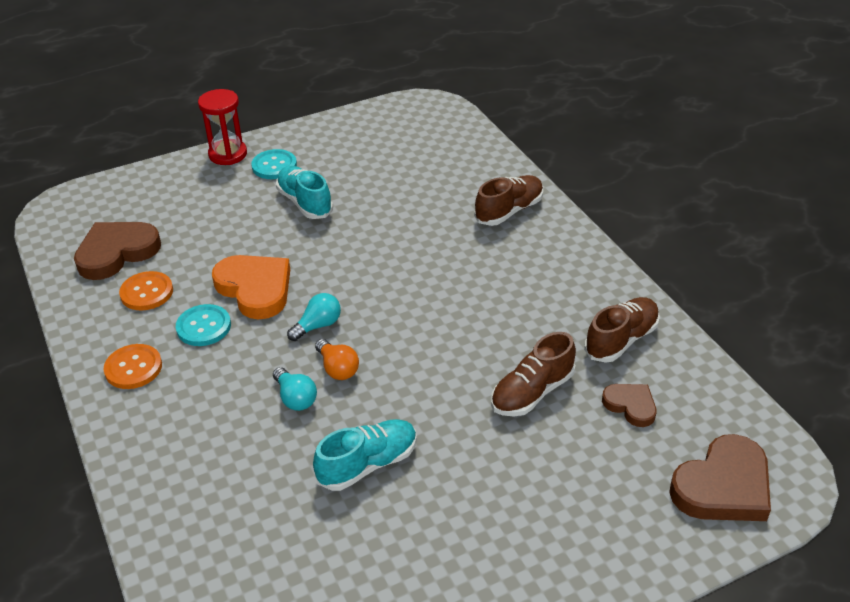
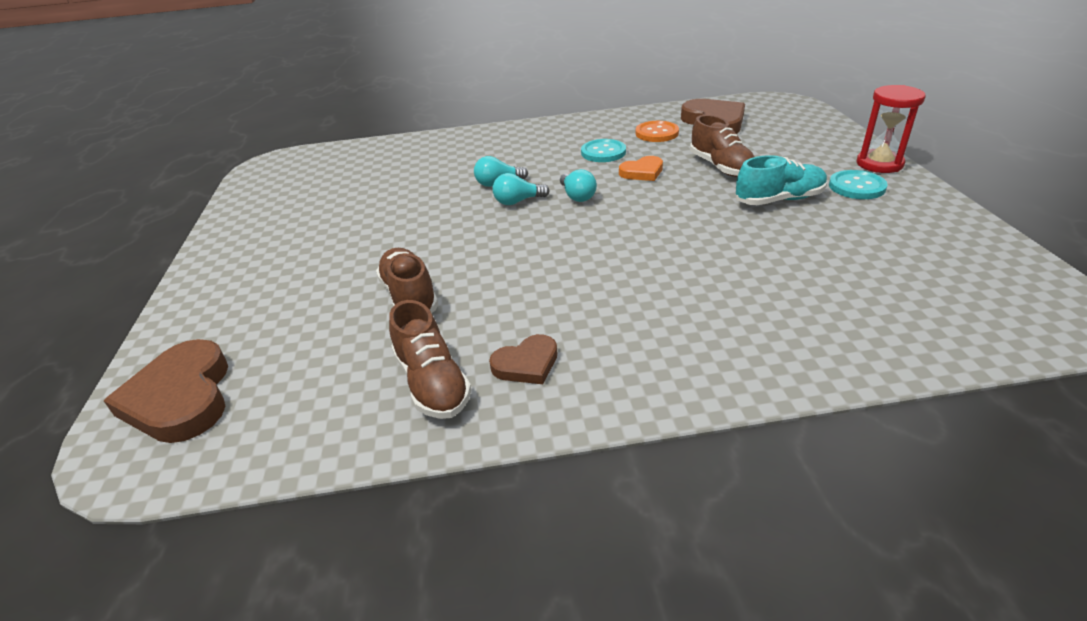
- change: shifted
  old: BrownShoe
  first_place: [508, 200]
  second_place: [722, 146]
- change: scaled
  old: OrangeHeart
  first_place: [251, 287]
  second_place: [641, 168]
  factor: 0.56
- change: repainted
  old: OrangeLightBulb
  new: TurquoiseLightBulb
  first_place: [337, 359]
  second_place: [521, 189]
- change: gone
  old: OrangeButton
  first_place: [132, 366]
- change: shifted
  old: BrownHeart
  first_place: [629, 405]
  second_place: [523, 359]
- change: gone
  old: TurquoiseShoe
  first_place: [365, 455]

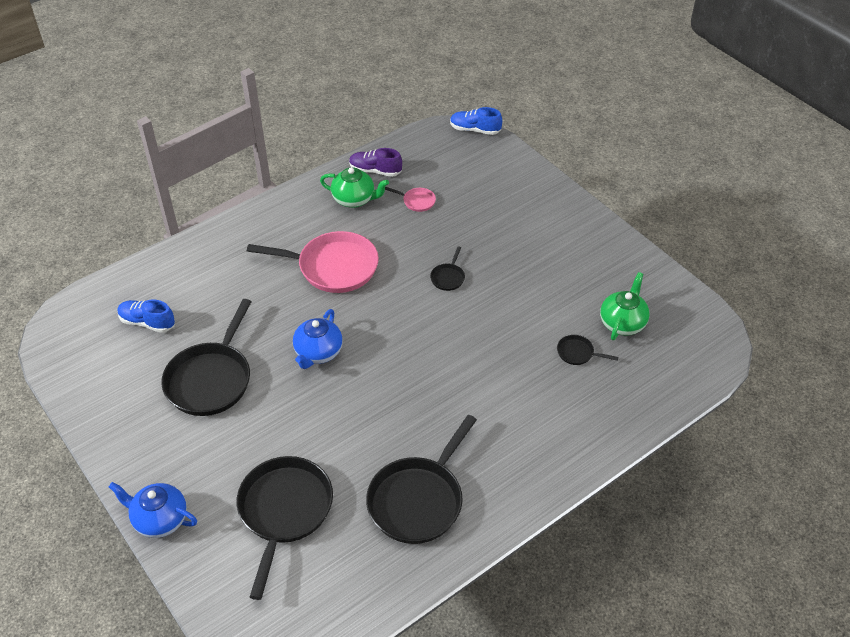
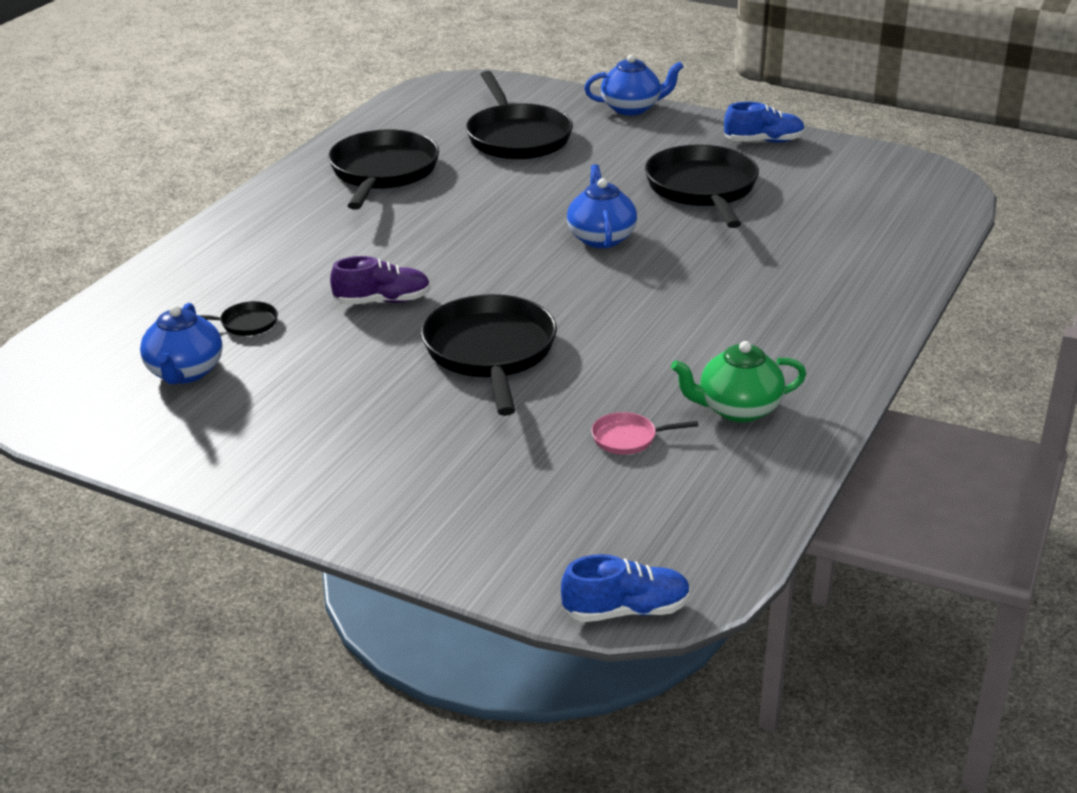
- change: shifted
  old: PurpleShoe
  first_place: [375, 162]
  second_place: [380, 280]
- change: gone
  old: PinkPan
  first_place: [313, 262]
- change: scaled
  old: BlackPan
  first_place: [447, 268]
  second_place: [489, 355]
  factor: 2.3
- change: repainted
  old: GreenTeapot
  new: BlueTeapot
  first_place: [625, 306]
  second_place: [181, 343]
- change: shifted
  old: BlueShoe
  first_place: [146, 316]
  second_place: [764, 122]

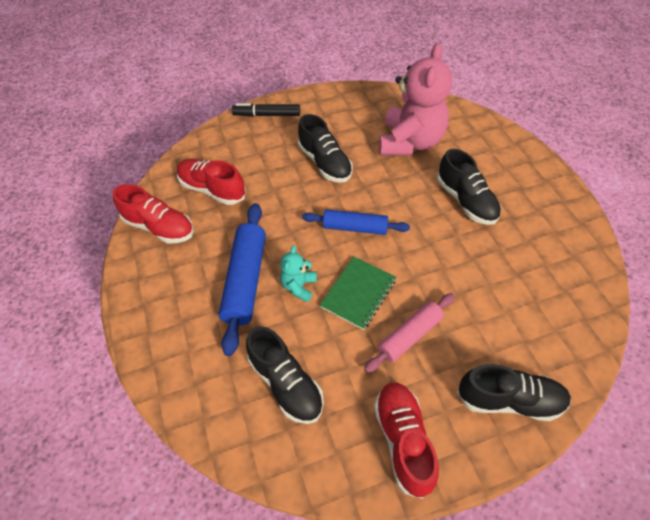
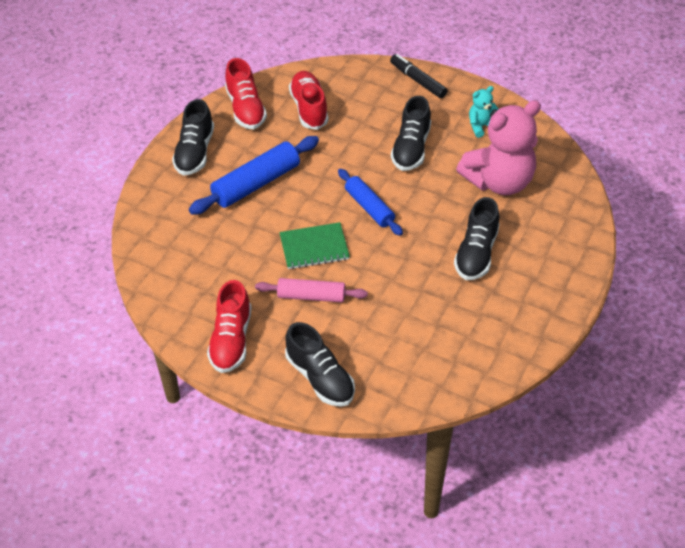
- change: shifted
  old: TurquoiseTeddyBear
  first_place: [298, 273]
  second_place: [483, 112]
- change: shifted
  old: BlackShoe
  first_place: [285, 375]
  second_place: [193, 137]
- change: rotated
  old: RedShoe
  first_place: [406, 440]
  second_place: [229, 326]
  degrees: 150

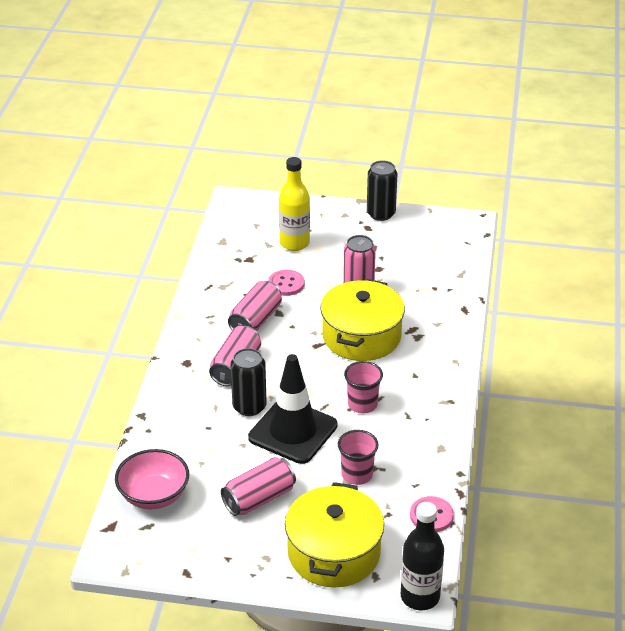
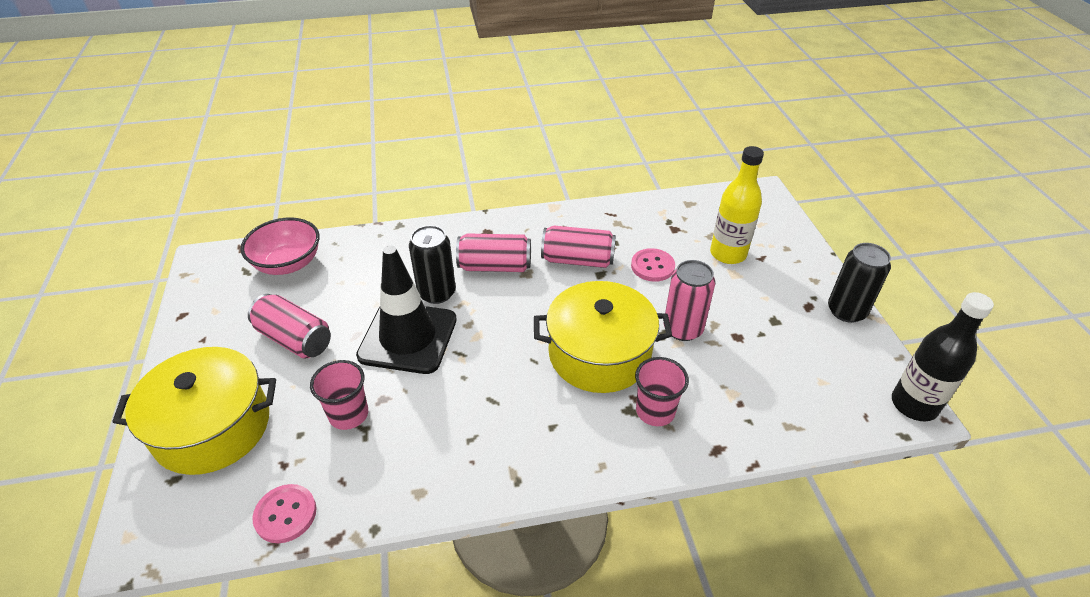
- change: shifted
  old: PinkCup
  first_place: [363, 387]
  second_place: [662, 391]
- change: shifted
  old: BlackBottle
  first_place: [422, 556]
  second_place: [943, 356]

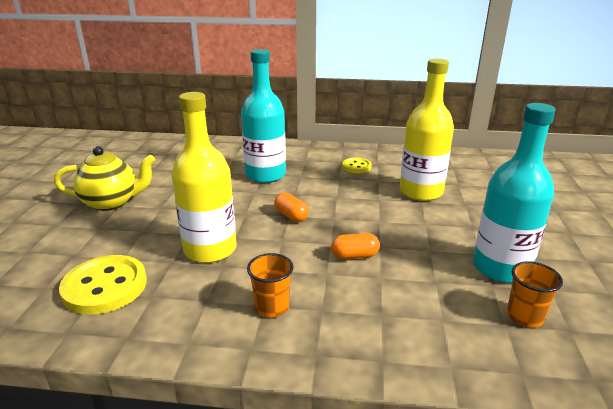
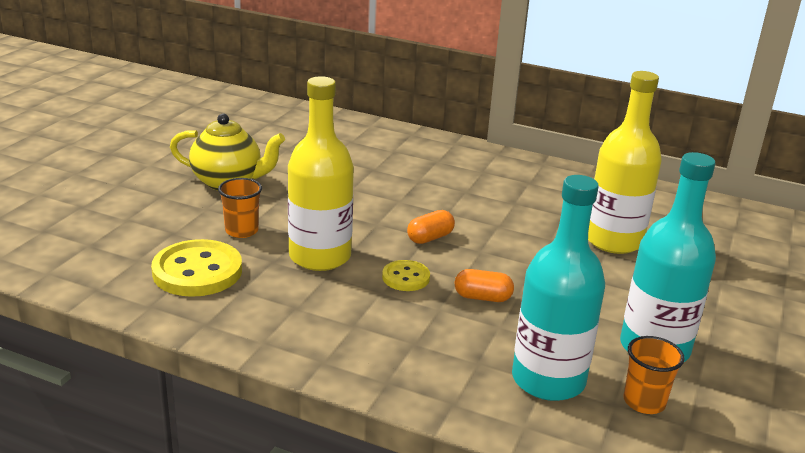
- change: shifted
  old: TurquoiseBottle
  first_place: [263, 116]
  second_place: [558, 288]
- change: shifted
  old: YellowButton
  first_place: [357, 165]
  second_place: [406, 275]
- change: rotated
  old: OrangeCapsule
  first_place: [291, 207]
  second_place: [431, 227]
  degrees: 75
- change: shifted
  old: OrangeCup
  first_place: [270, 285]
  second_place: [240, 208]

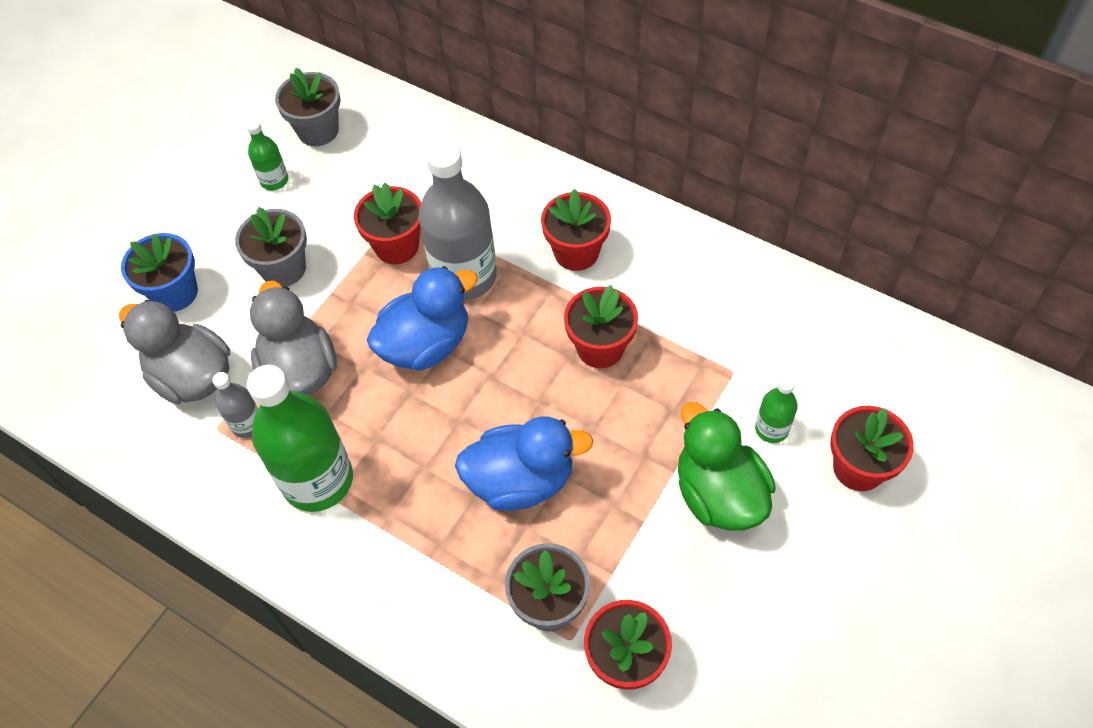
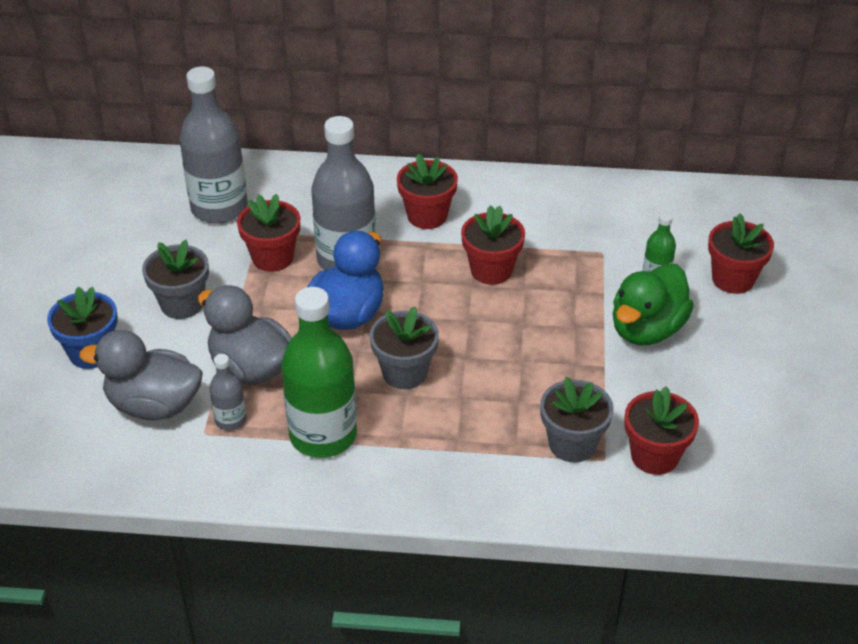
- change: shifted
  old: GreyFlowerPot
  first_place: [308, 107]
  second_place: [404, 348]
- change: gone
  old: GreenBottle
  first_place: [267, 155]
- change: rotated
  old: GreenDuck
  first_place: [727, 466]
  second_place: [653, 304]
  degrees: -90
- change: gone
  old: BlueDuck
  first_place: [524, 463]
- change: new
  new: GreyBottle
  second_place: [213, 144]

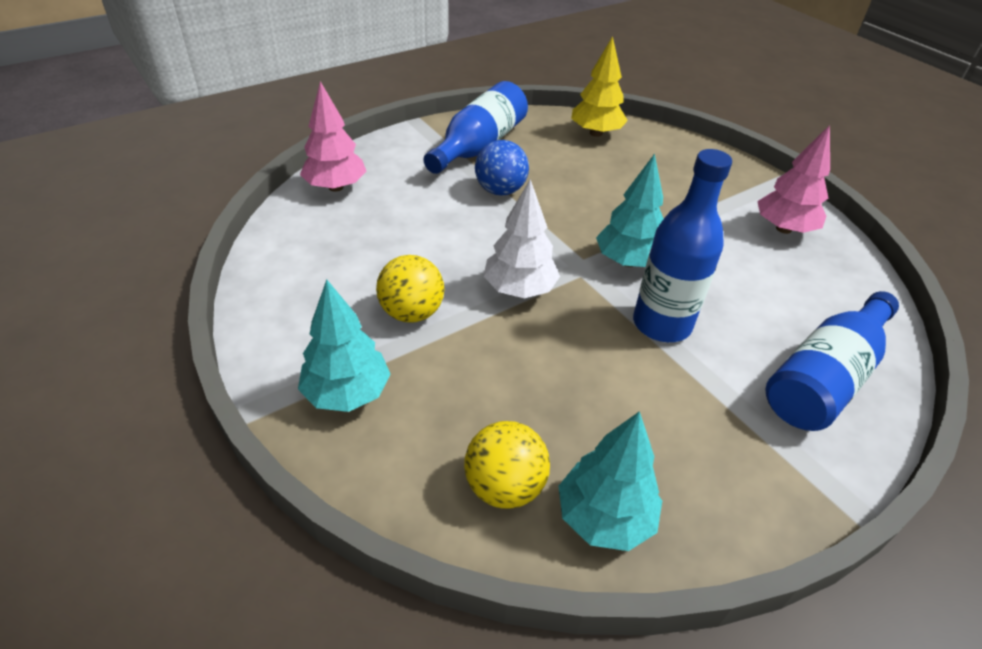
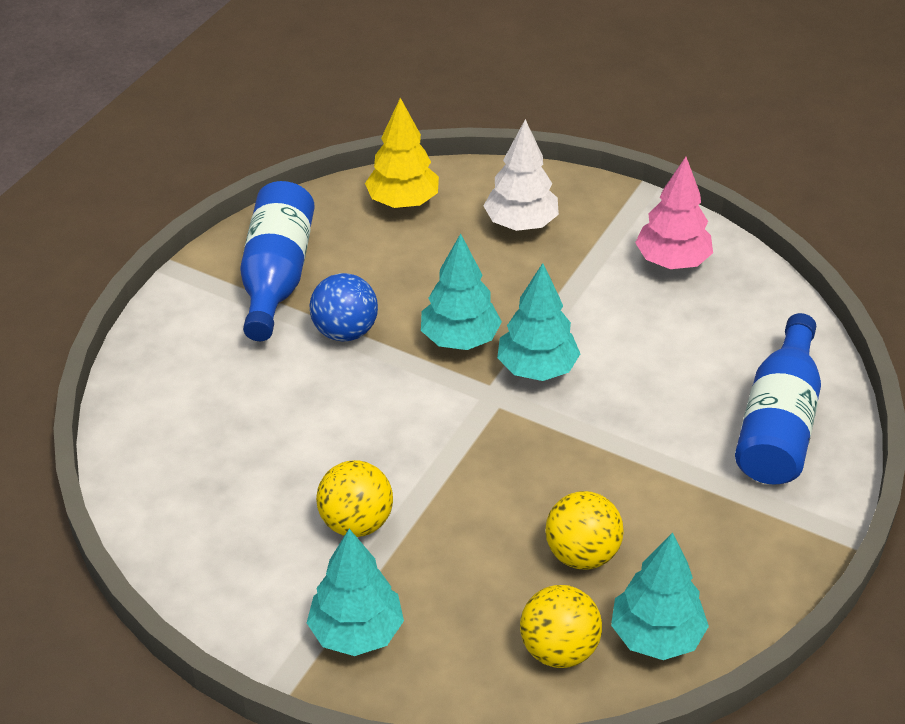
- change: gone
  old: PinkTree
  first_place: [333, 136]
- change: gone
  old: BlueBottle
  first_place: [682, 245]
- change: shifted
  old: WhiteTree
  first_place: [522, 238]
  second_place: [521, 175]
- change: new
  new: TurquoiseTree
  second_place: [461, 291]
- change: new
  new: YellowBall
  second_place: [584, 530]

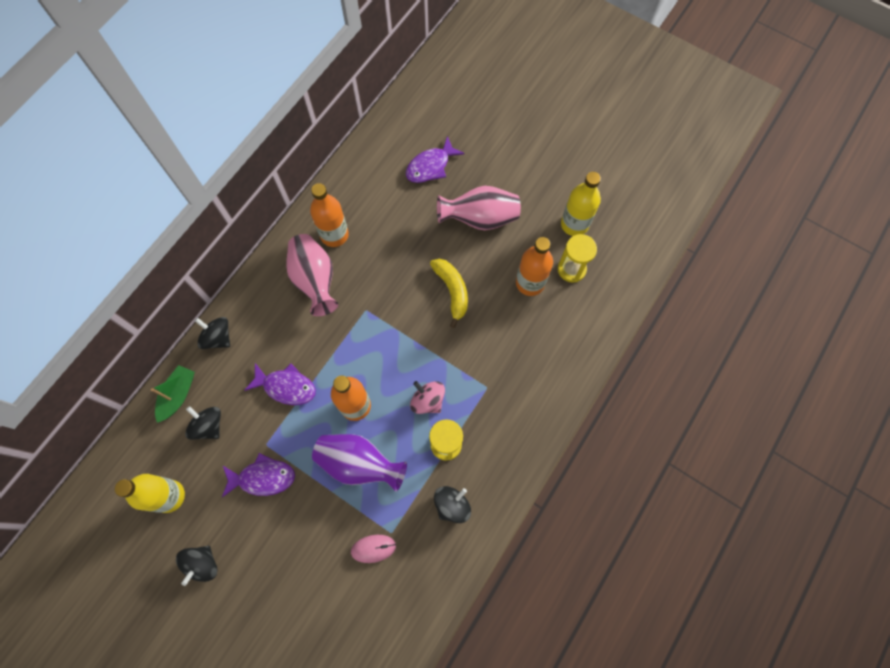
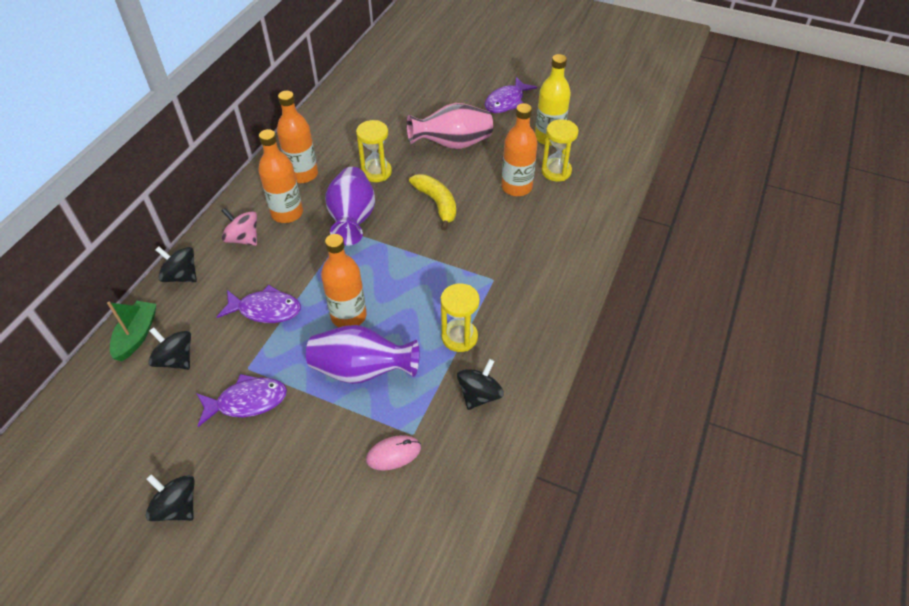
- change: shifted
  old: PurpleFish
  first_place: [435, 159]
  second_place: [511, 95]
- change: swapped
  old: PinkVase
  new: OrangeBottle
  first_place: [312, 275]
  second_place: [280, 176]
- change: shifted
  old: PinkSpinningTop
  first_place: [427, 397]
  second_place: [239, 227]
- change: gone
  old: YellowBottle
  first_place: [150, 493]
- change: rotated
  old: BlackSpinningTop
  first_place: [196, 566]
  second_place: [170, 497]
  degrees: 120
- change: new
  new: YellowHourglass
  second_place: [374, 151]
- change: new
  new: PurpleVase
  second_place: [350, 206]

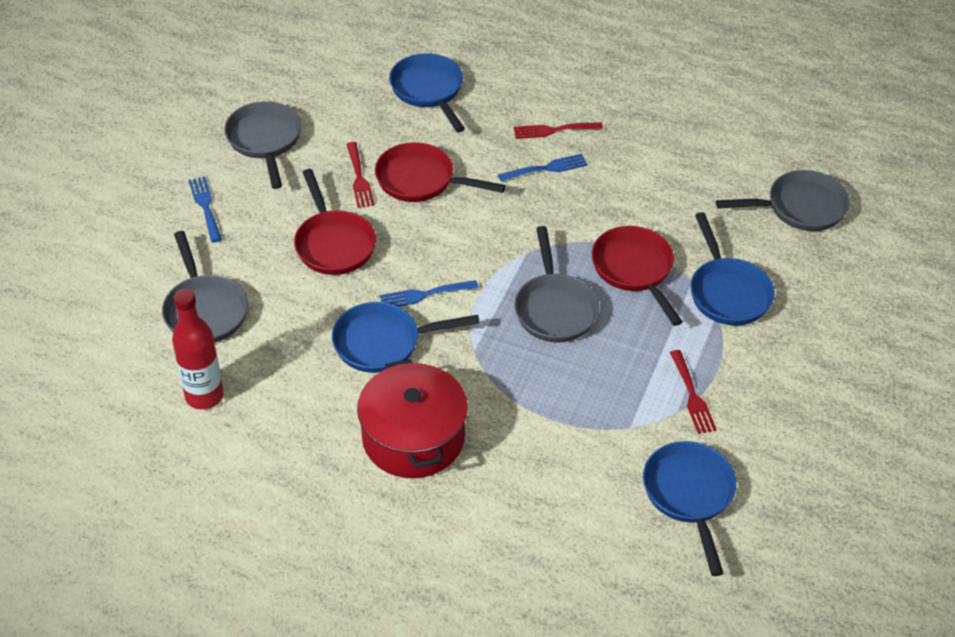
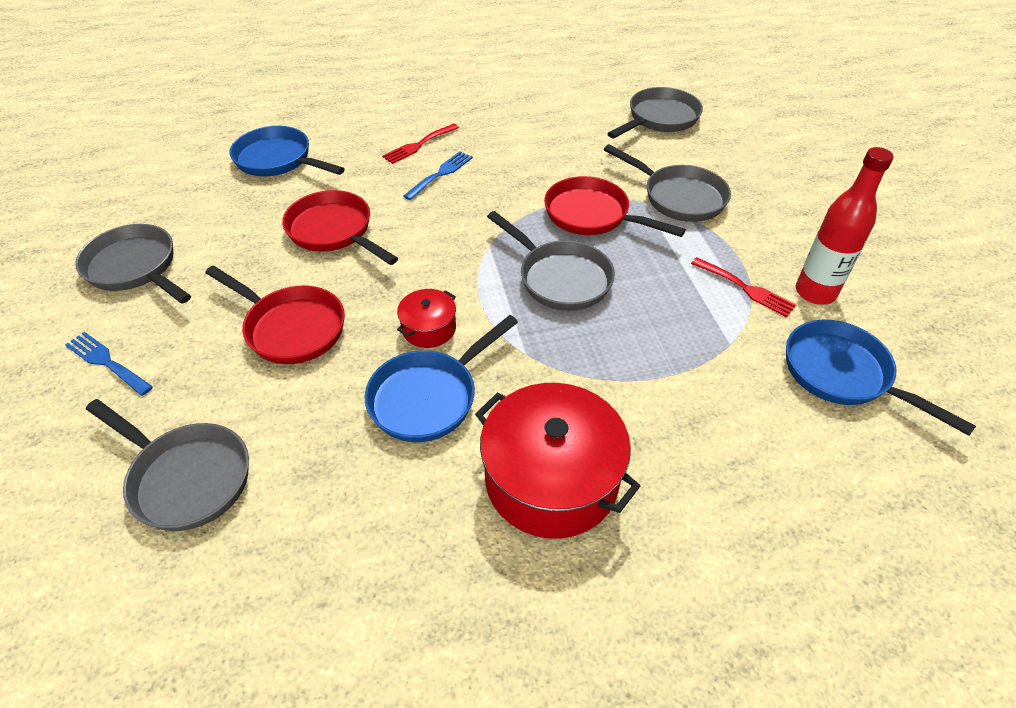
- change: gone
  old: RedFork
  first_place: [361, 175]
- change: rotated
  old: RedPan
  first_place: [440, 172]
  second_place: [340, 227]
  degrees: 60
- change: repainted
  old: BluePan
  new: GreyPan
  first_place: [732, 268]
  second_place: [667, 183]
- change: swapped
  old: BlueFork
  new: RedPot
  first_place: [429, 293]
  second_place: [426, 318]
- change: shifted
  old: RedBottle
  first_place: [198, 349]
  second_place: [845, 225]

